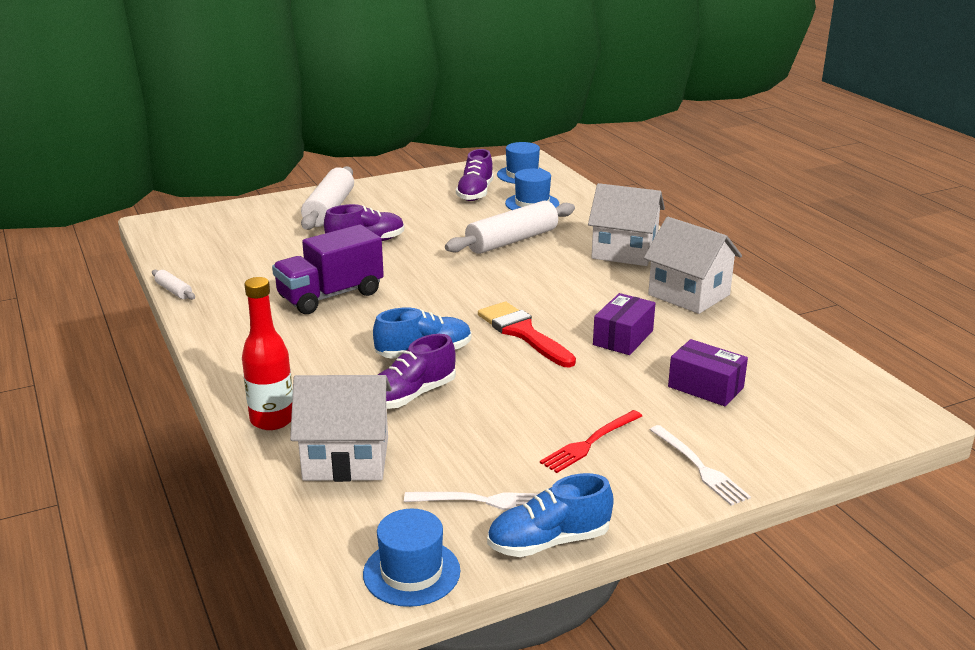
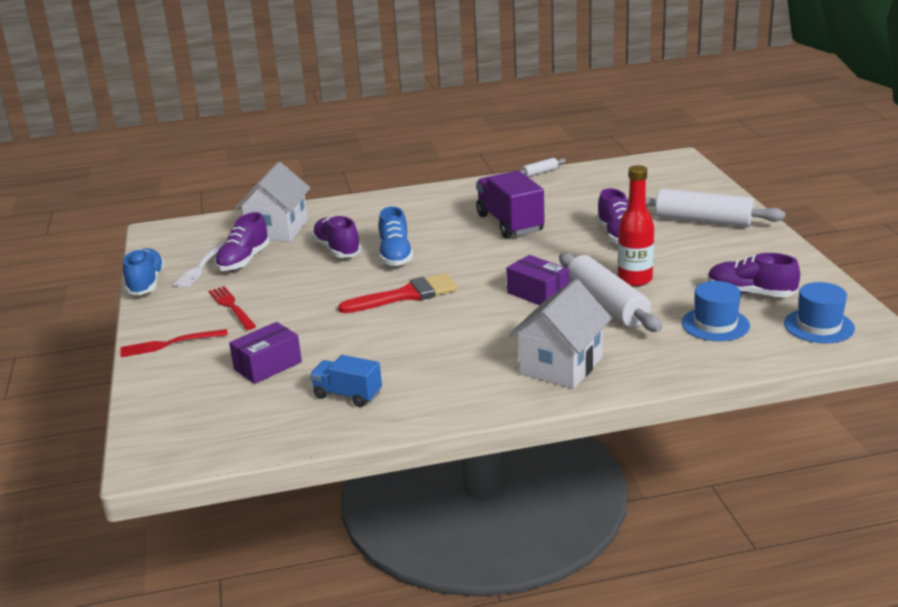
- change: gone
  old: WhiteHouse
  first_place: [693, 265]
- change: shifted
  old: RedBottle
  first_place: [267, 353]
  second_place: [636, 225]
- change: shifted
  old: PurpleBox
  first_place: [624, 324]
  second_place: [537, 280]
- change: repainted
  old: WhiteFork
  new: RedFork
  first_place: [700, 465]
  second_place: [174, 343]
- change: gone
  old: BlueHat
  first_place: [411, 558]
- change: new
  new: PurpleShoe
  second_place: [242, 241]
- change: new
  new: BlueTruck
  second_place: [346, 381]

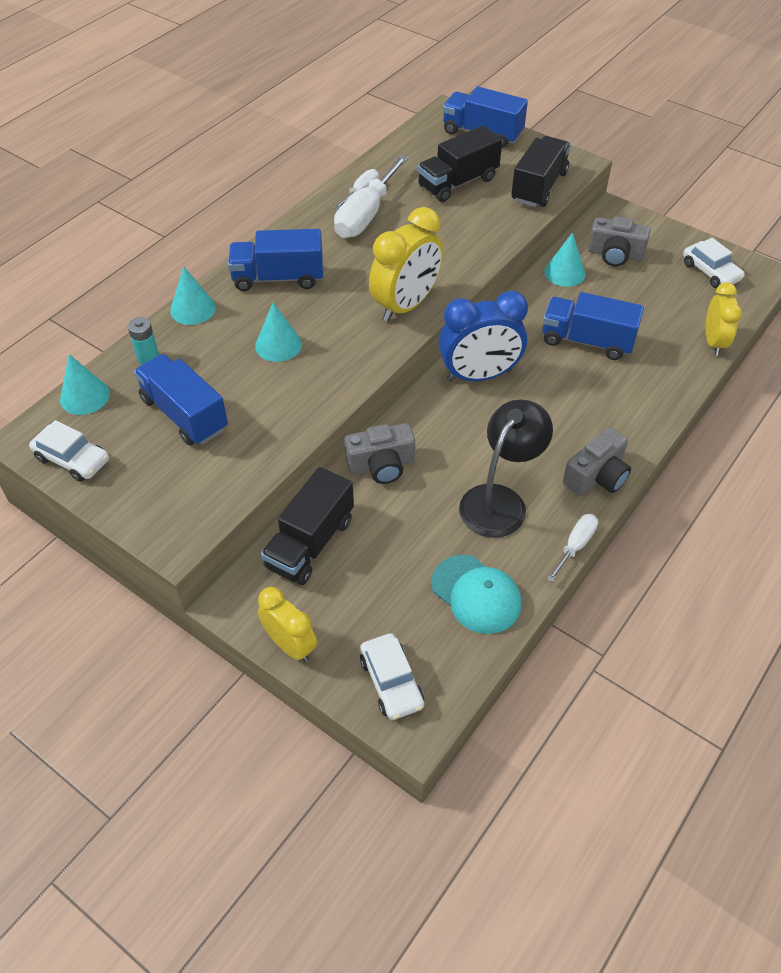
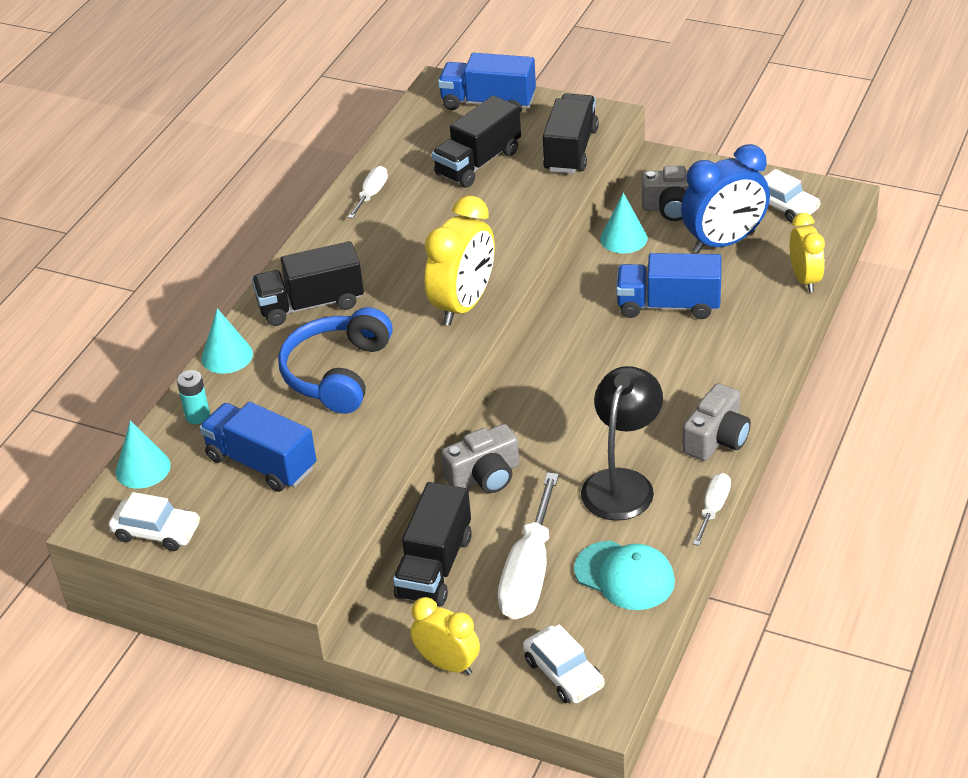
- change: shifted
  old: WhiteScrewdriver
  first_place: [371, 196]
  second_place: [528, 545]
- change: repainted
  old: BlueTruck
  new: BlackTruck
  first_place: [275, 260]
  second_place: [308, 283]
- change: shifted
  old: BlueClock
  first_place: [483, 336]
  second_place: [725, 198]
- change: swapped
  old: TurquoiseCone
  new: BlueHeadphones
  first_place: [278, 332]
  second_place: [335, 360]

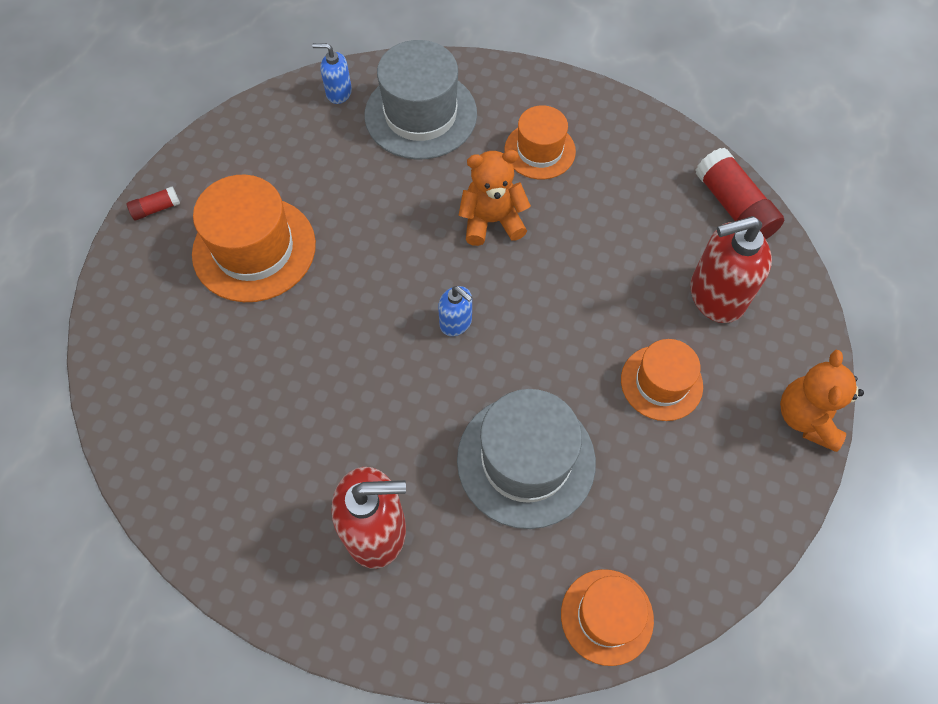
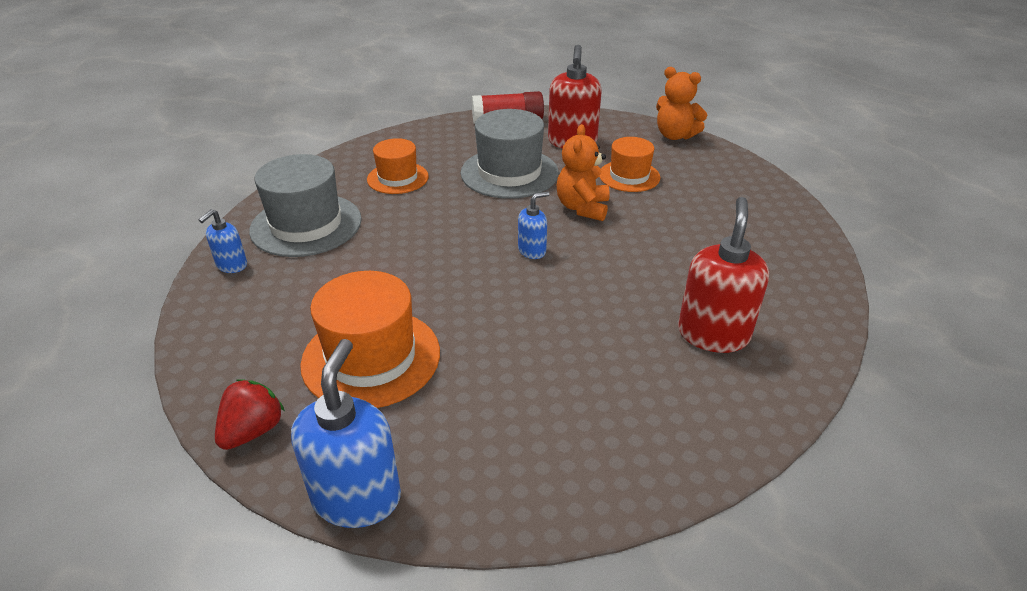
- change: shifted
  old: OrangeTeddyBear
  first_place: [495, 198]
  second_place: [583, 172]
- change: swapped
  old: RedGlueStick
  new: RedStrawberry
  first_place: [153, 203]
  second_place: [250, 414]
- change: shifted
  old: GreyHat
  first_place: [526, 459]
  second_place: [510, 154]
- change: gone
  old: OrangeHat
  first_place: [607, 617]
- change: new
  new: BlueSoapDispenser
  second_place: [346, 433]

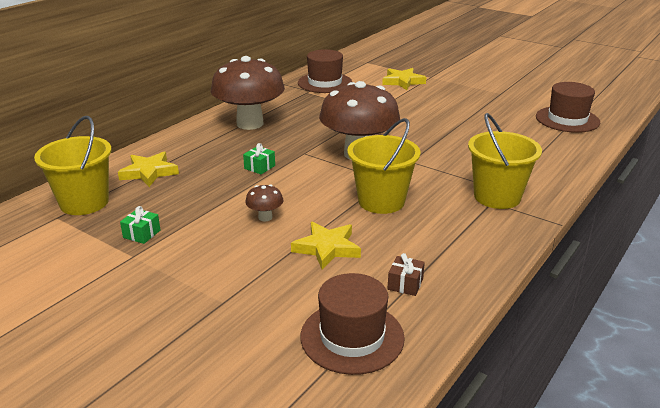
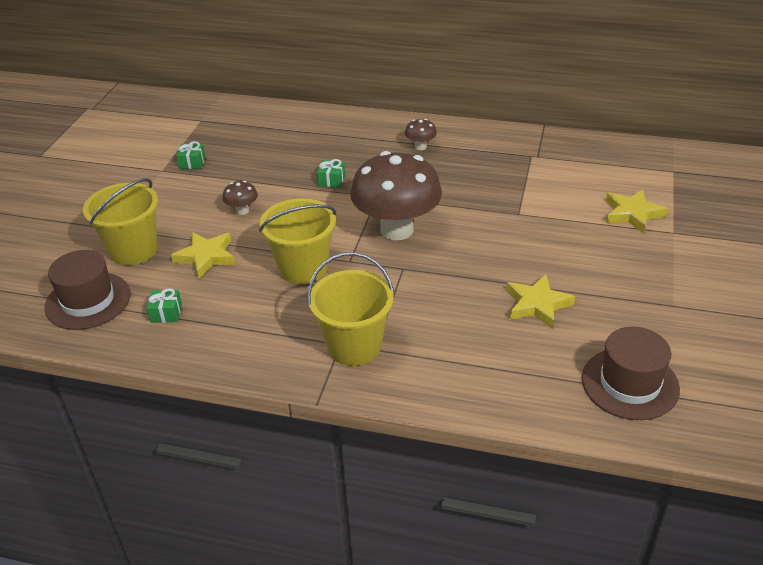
- change: gone
  old: BrownHat
  first_place: [325, 71]
- change: scaled
  old: BrownMushroom
  first_place: [248, 93]
  second_place: [421, 134]
  factor: 0.41
- change: shifted
  old: YellowBucket
  first_place: [73, 165]
  second_place: [120, 221]
- change: shifted
  old: YellowStar
  first_place: [148, 169]
  second_place: [540, 301]
- change: repainted
  old: BrownGift
  new: GreenGift
  first_place: [406, 274]
  second_place: [164, 305]

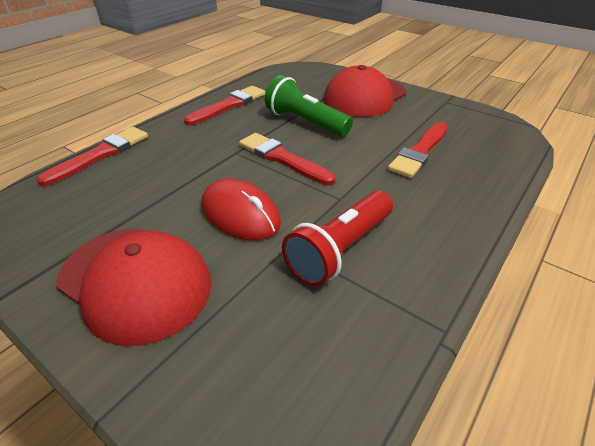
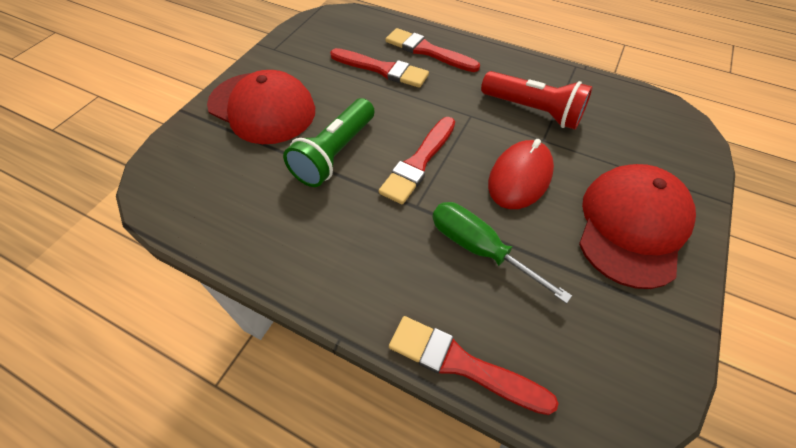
- change: shifted
  old: RedBrush
  first_place: [224, 105]
  second_place: [433, 50]
- change: new
  new: GreenScrewdriver
  second_place: [502, 253]

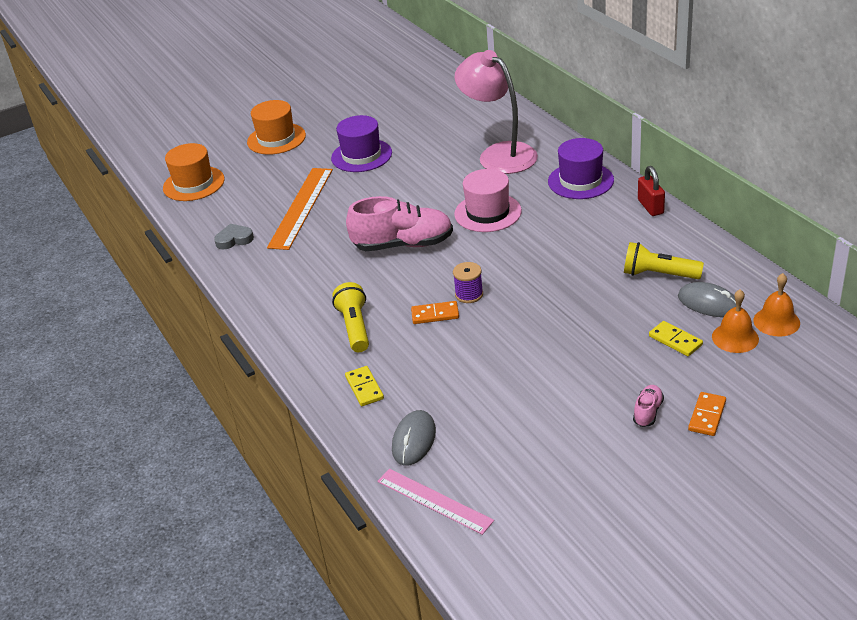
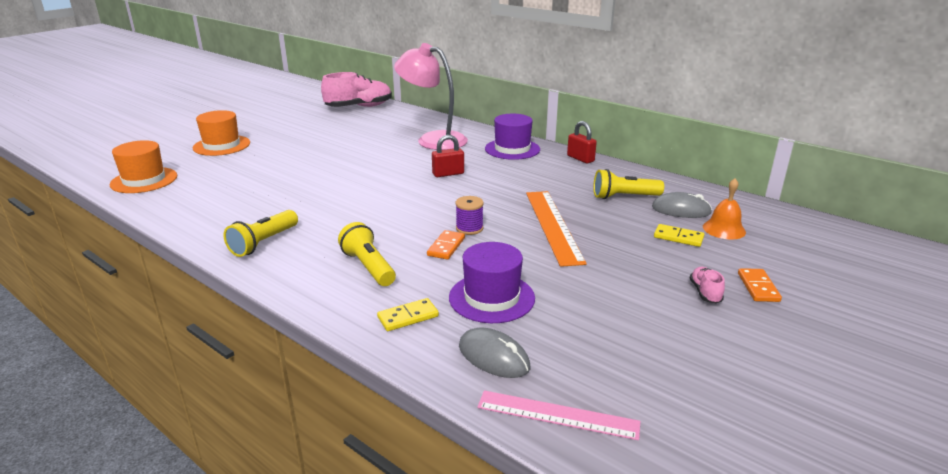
- change: shifted
  old: PurpleHat
  first_place: [361, 143]
  second_place: [492, 282]
- change: shifted
  old: OrangeRuler
  first_place: [300, 209]
  second_place: [556, 229]
- change: swapped
  old: PinkHat
  new: RedPadlock
  first_place: [488, 200]
  second_place: [448, 156]
- change: shifted
  old: PinkShoe
  first_place: [399, 223]
  second_place: [356, 89]
- change: gone
  old: GreyHeart
  first_place: [234, 237]
- change: gone
  old: OrangeBell
  first_place: [776, 305]
- change: rotated
  old: OrangeDomino
  first_place: [435, 312]
  second_place: [446, 245]
  degrees: -45
- change: rotated
  old: YellowDomino
  first_place: [364, 386]
  second_place: [408, 314]
  degrees: -75
- change: rotated
  old: GreyMouse
  first_place: [414, 438]
  second_place: [494, 353]
  degrees: -45
- change: new
  new: YellowFlashlight
  second_place: [261, 233]

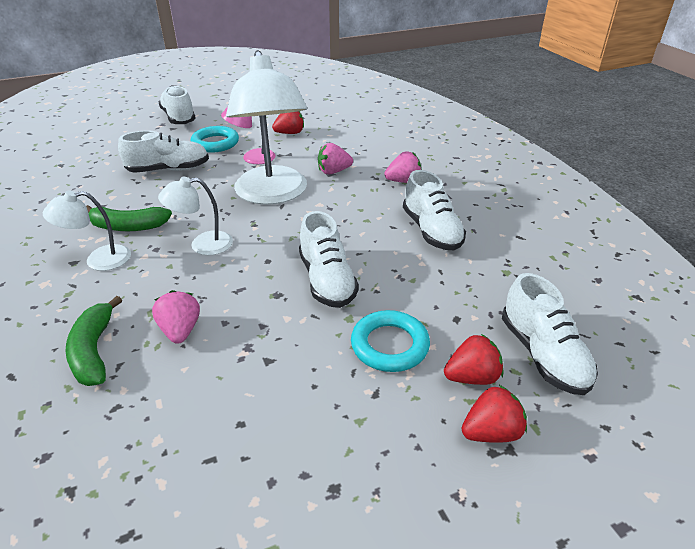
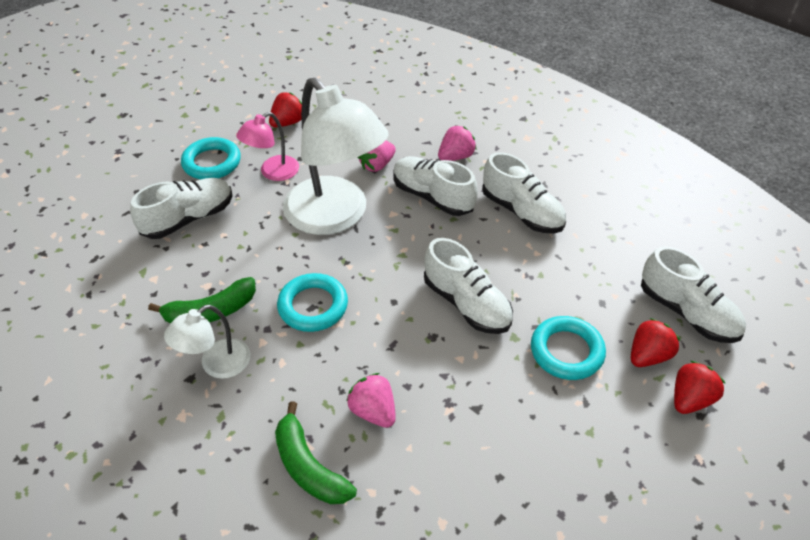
- change: shifted
  old: WhiteShoe
  first_place: [177, 104]
  second_place: [435, 186]
- change: swapped
  old: WhiteLamp
  new: TurquoiseRing
  first_place: [195, 216]
  second_place: [312, 302]

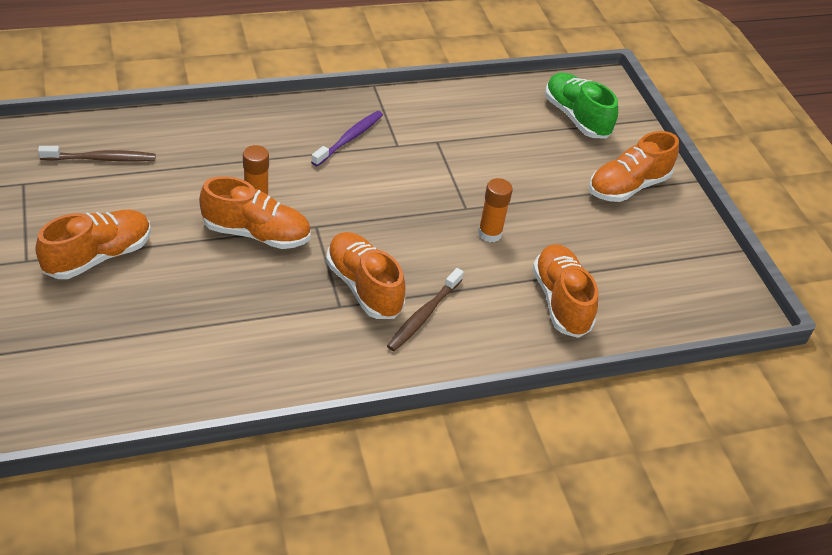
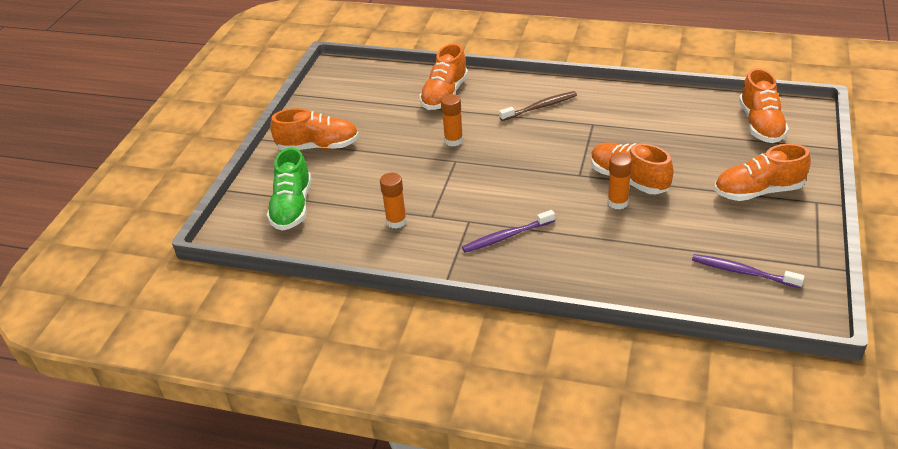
- change: repainted
  old: BrownToothbrush
  new: PurpleToothbrush
  first_place: [96, 154]
  second_place: [748, 271]
- change: shifted
  old: OrangeShoe
  first_place: [365, 275]
  second_place: [764, 105]
- change: new
  new: OrangeGlueStick
  second_place: [393, 201]

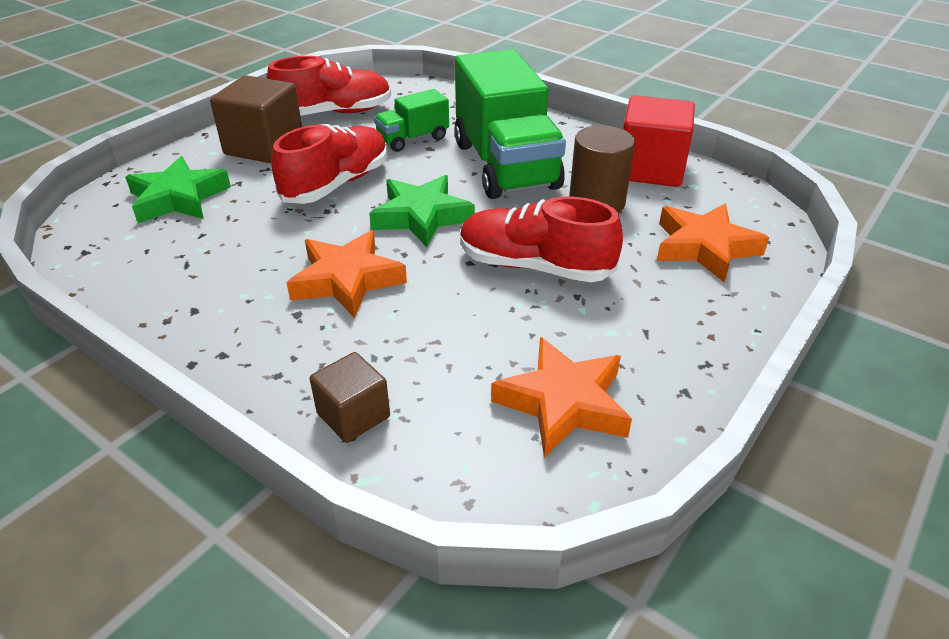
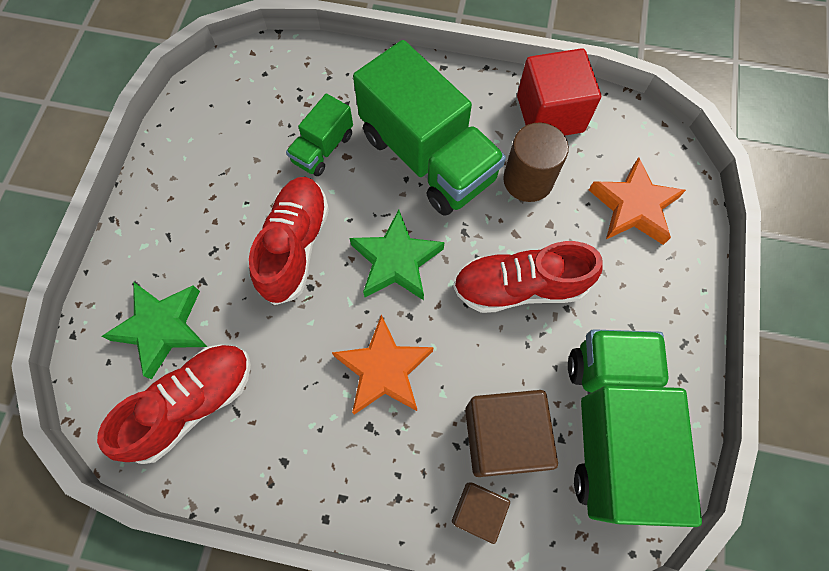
- change: shifted
  old: RedShoe
  first_place: [328, 86]
  second_place: [174, 404]
- change: shifted
  old: BrownCube
  first_place: [256, 119]
  second_place: [511, 433]
- change: swapped
  old: OrangeStar
  new: GreenTruck
  first_place: [561, 397]
  second_place: [635, 428]

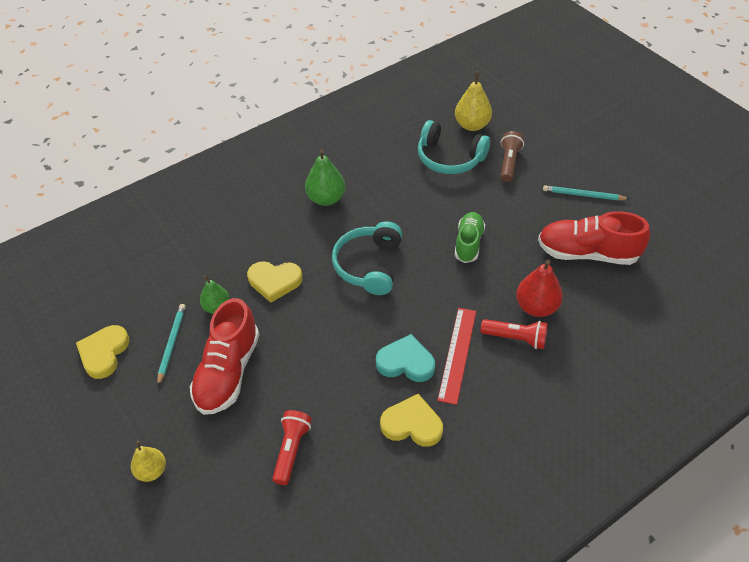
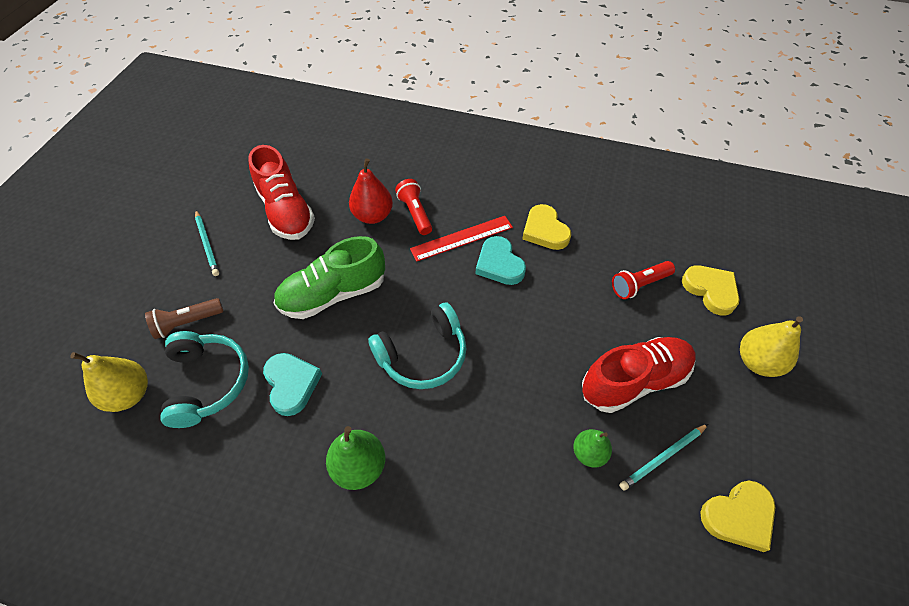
- change: scaled
  old: GreenShoe
  first_place: [470, 237]
  second_place: [329, 277]
  factor: 1.58
- change: shifted
  old: YellowHeart
  first_place: [274, 282]
  second_place: [711, 290]
- change: scaled
  old: YellowPear
  first_place: [148, 461]
  second_place: [771, 346]
  factor: 1.52
- change: new
  new: TurquoiseHeart
  second_place: [292, 384]

